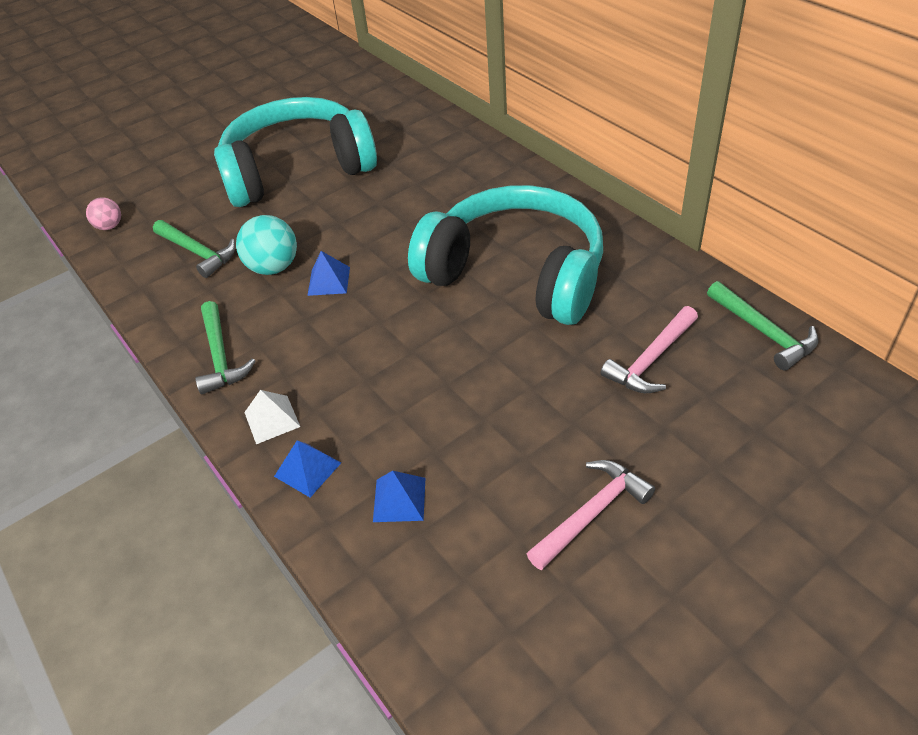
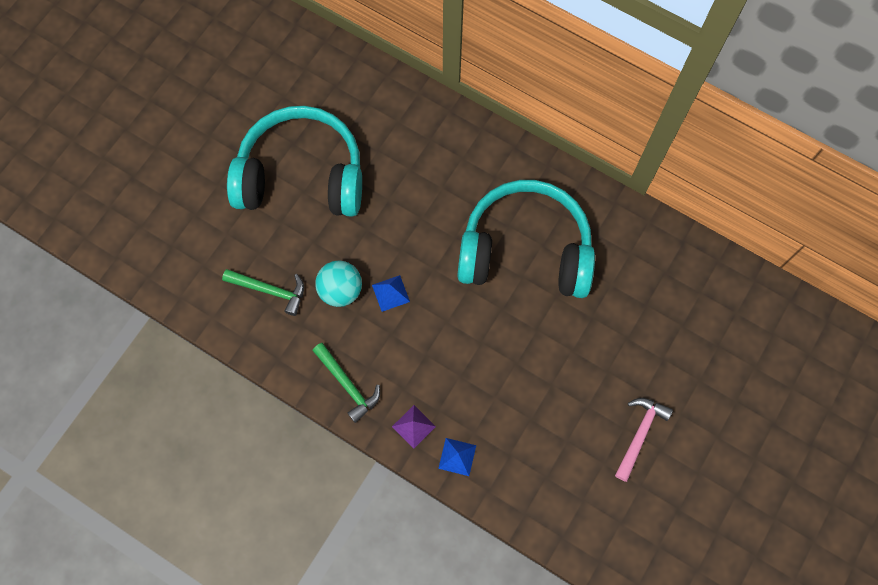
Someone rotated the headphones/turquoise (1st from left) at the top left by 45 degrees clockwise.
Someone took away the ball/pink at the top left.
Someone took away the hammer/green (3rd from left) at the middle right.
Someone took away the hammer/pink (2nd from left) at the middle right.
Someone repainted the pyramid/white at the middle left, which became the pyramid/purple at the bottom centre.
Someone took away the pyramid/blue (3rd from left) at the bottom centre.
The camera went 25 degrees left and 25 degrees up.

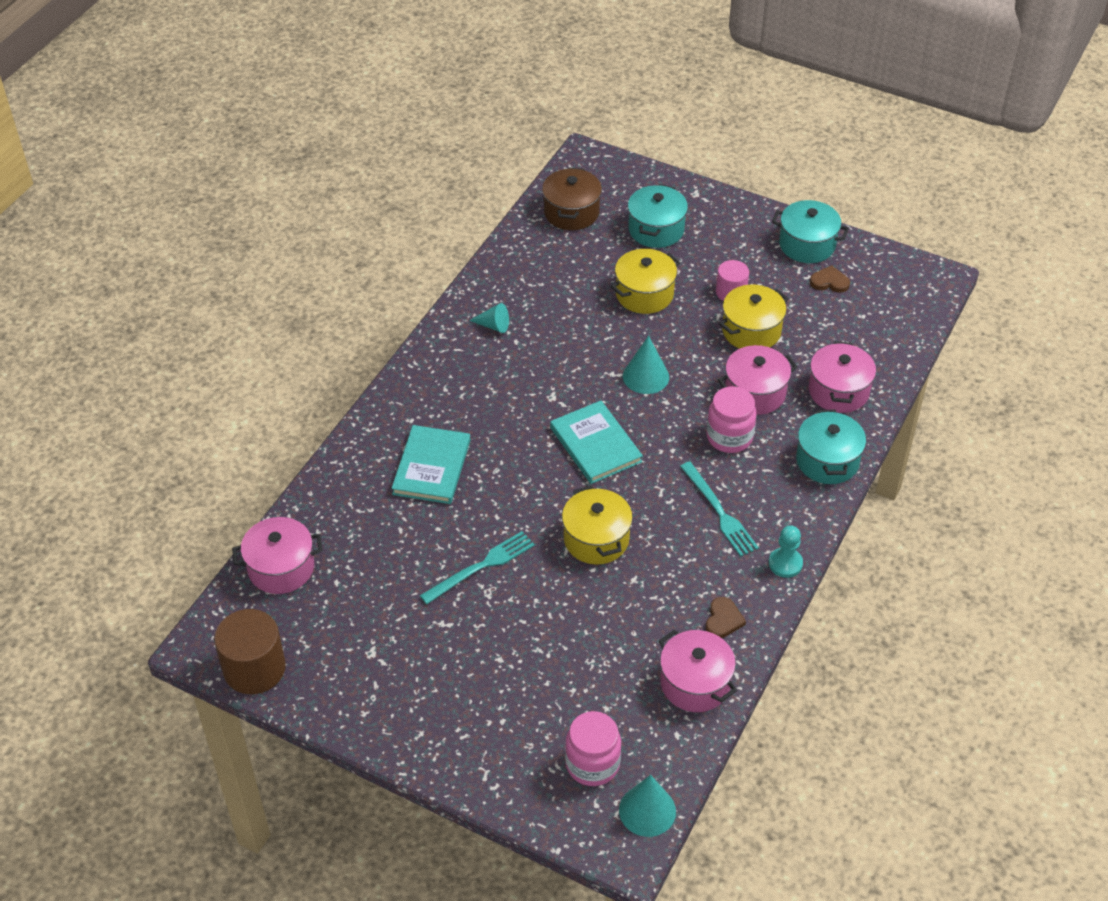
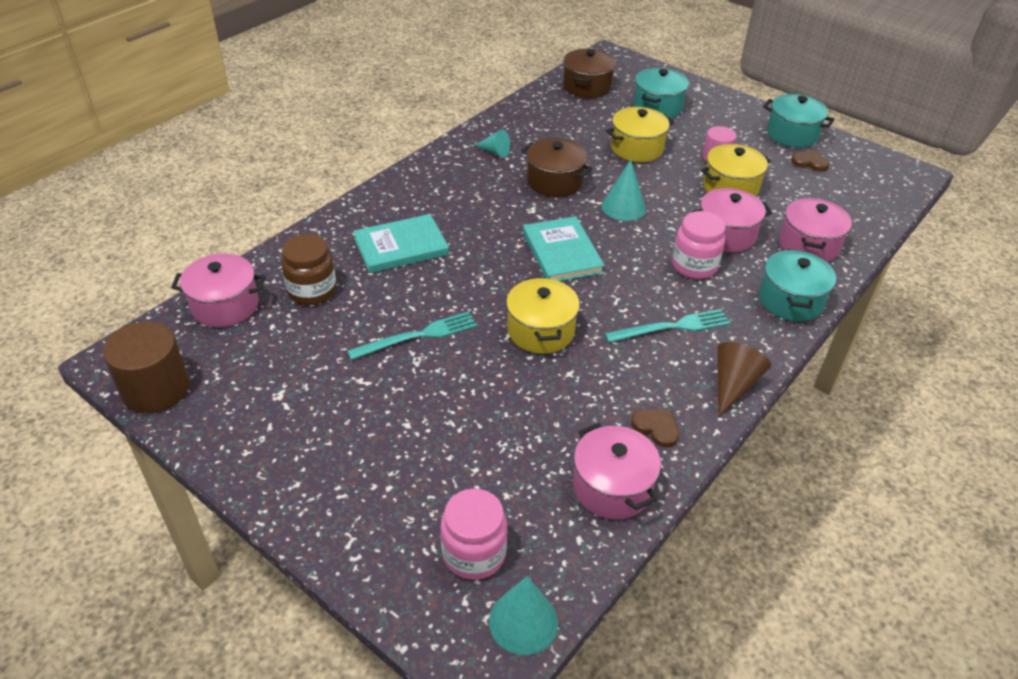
Someone rotated the book/turquoise (1st from left) at the centre by 45 degrees clockwise.
Someone rotated the fork/turquoise (2nd from left) at the centre by 90 degrees counterclockwise.
Someone swapped the pawn/turquoise at the middle right for the cone/brown at the middle right.
Someone rotated the heart/brown (1st from left) at the bottom centre by 75 degrees counterclockwise.
Someone put down the pot/brown (1st from left) at the top centre.
Someone put down the jar/brown at the middle left.
The camera went 10 degrees right and 5 degrees down.

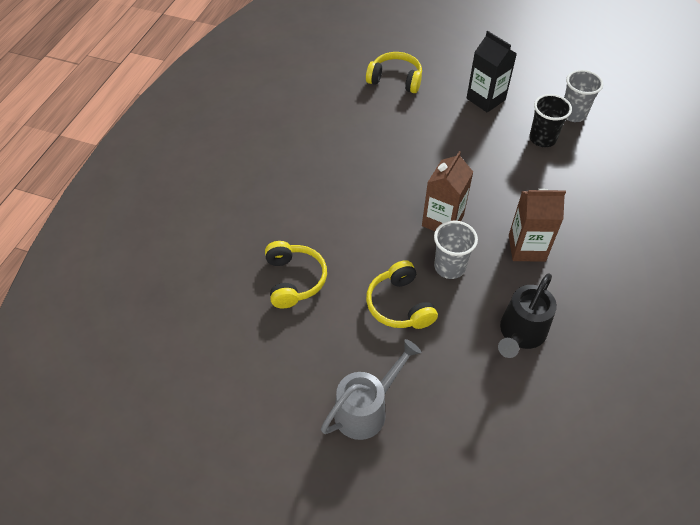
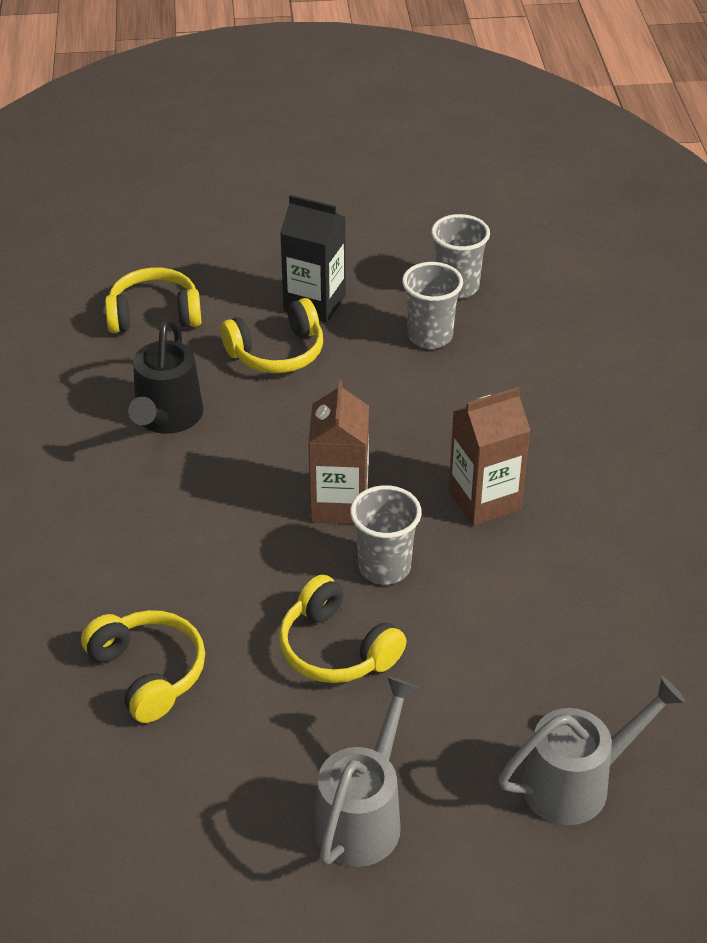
Someone repainted the cup/black at the top right, which became the cup/grey (2nd from left) at the top centre.
Someone carried the watering can/black from the middle right to the middle left.
Someone put down the headphones/yellow (3rd from left) at the centre.
Someone put down the watering can/grey (2nd from left) at the bottom right.
The camera went 25 degrees left and 10 degrees down.

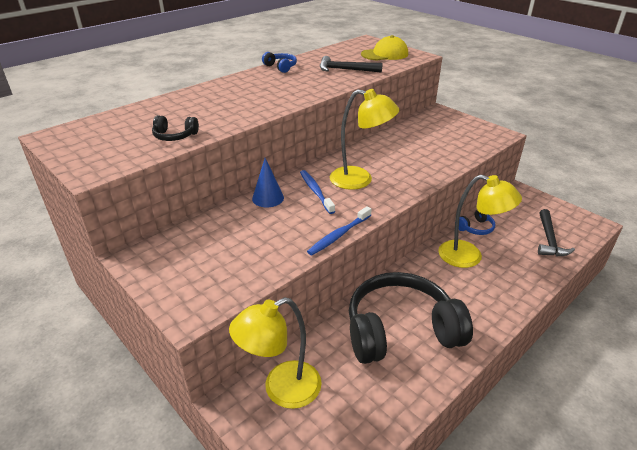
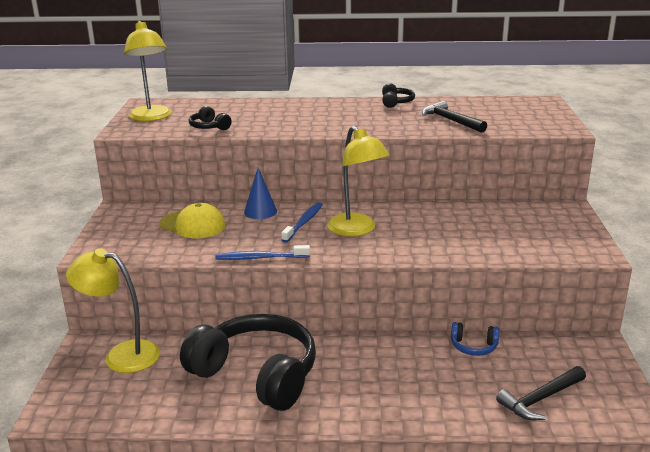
Someone carried the cap/yellow from the top centre to the middle left.
Someone repainted the headphones/blue (1st from left) at the top centre, which became the headphones/black (3rd from left) at the top centre.
Someone carried the lamp/yellow (3rd from left in the first image) from the middle right to the top left.
The camera went 45 degrees right and 10 degrees down.

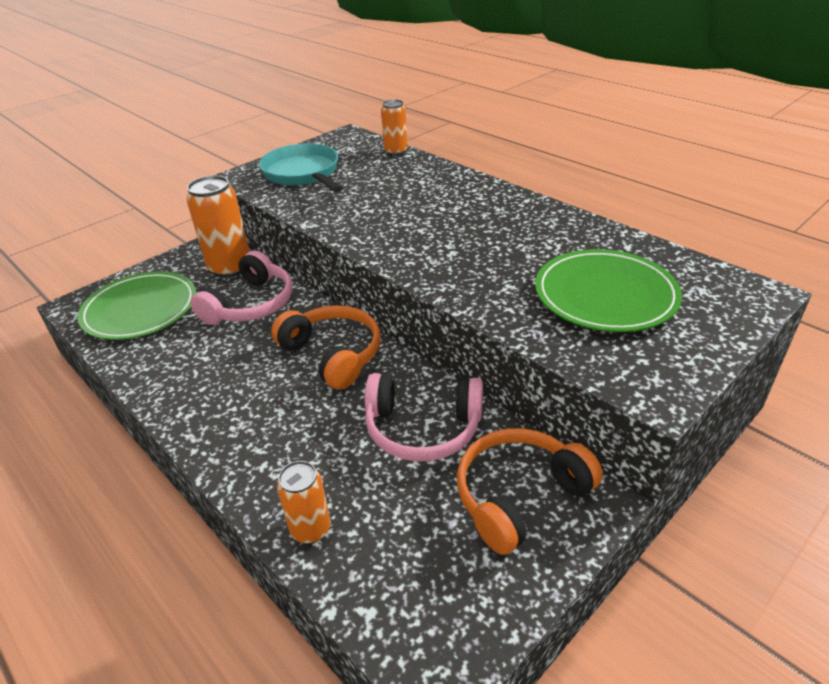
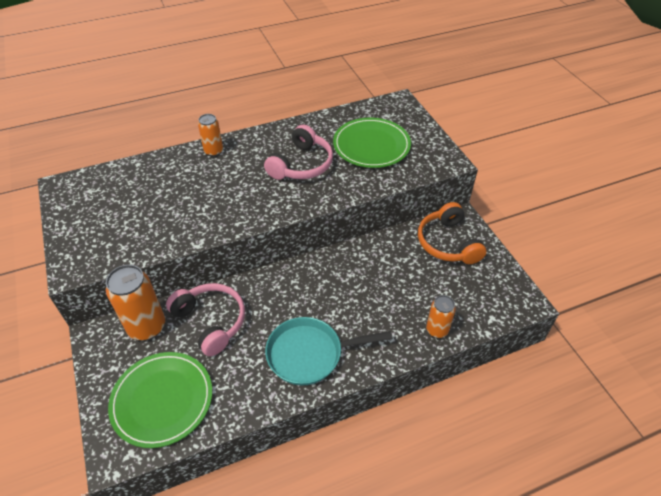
Someone carried the can/orange (3rd from left in the first image) from the top centre to the top left.
Someone carried the pan/turquoise from the top centre to the bottom centre.
Someone took away the headphones/orange (1st from left) at the centre.
Someone carried the headphones/pink (2nd from left) from the centre to the top centre.
The camera went 70 degrees left and 10 degrees up.

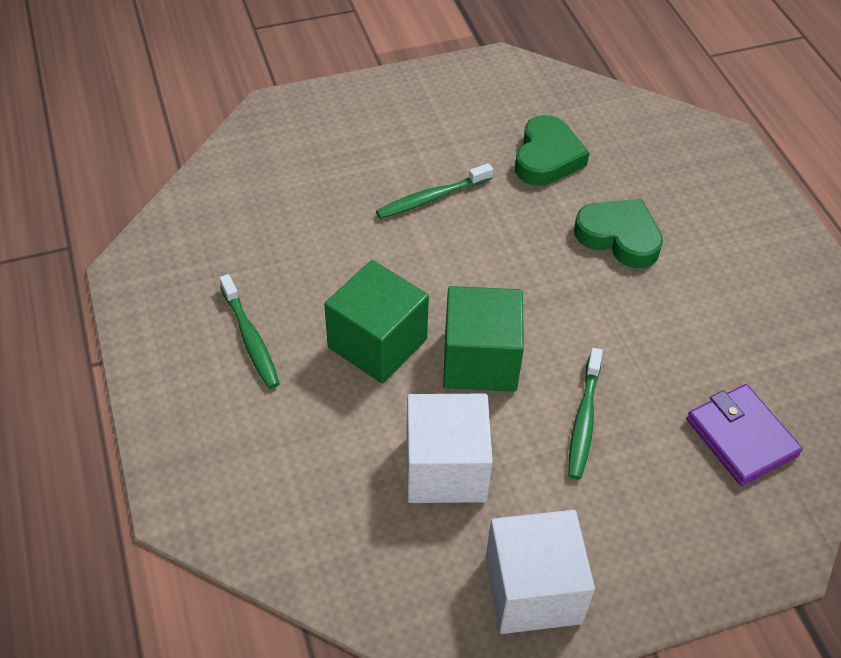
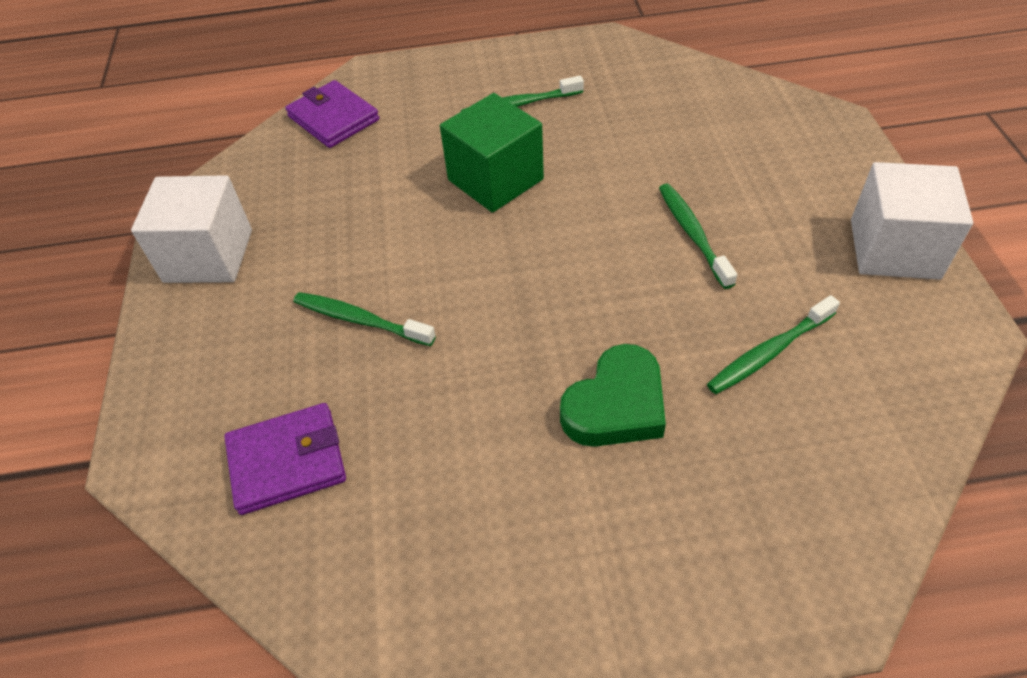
Someone swapped the heart/green (1st from left) at the top centre for the toothbrush/green (4th from left) at the middle right.
Someone took away the cube/green (2nd from left) at the centre.
Someone carried the cube/white (1st from left in the first image) from the bottom centre to the top right.
Someone put down the wallet/purple (2nd from left) at the top left.
The camera went 105 degrees right and 0 degrees up.

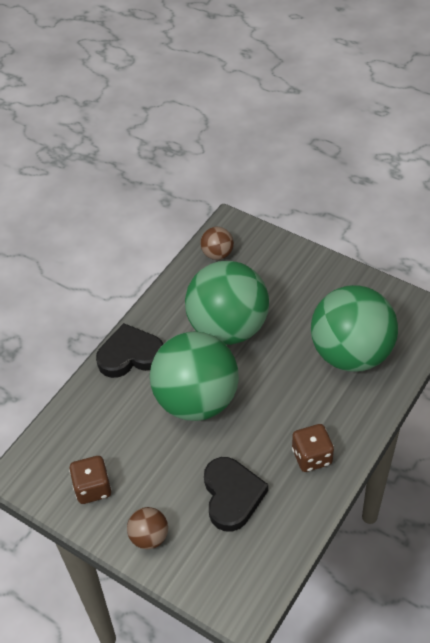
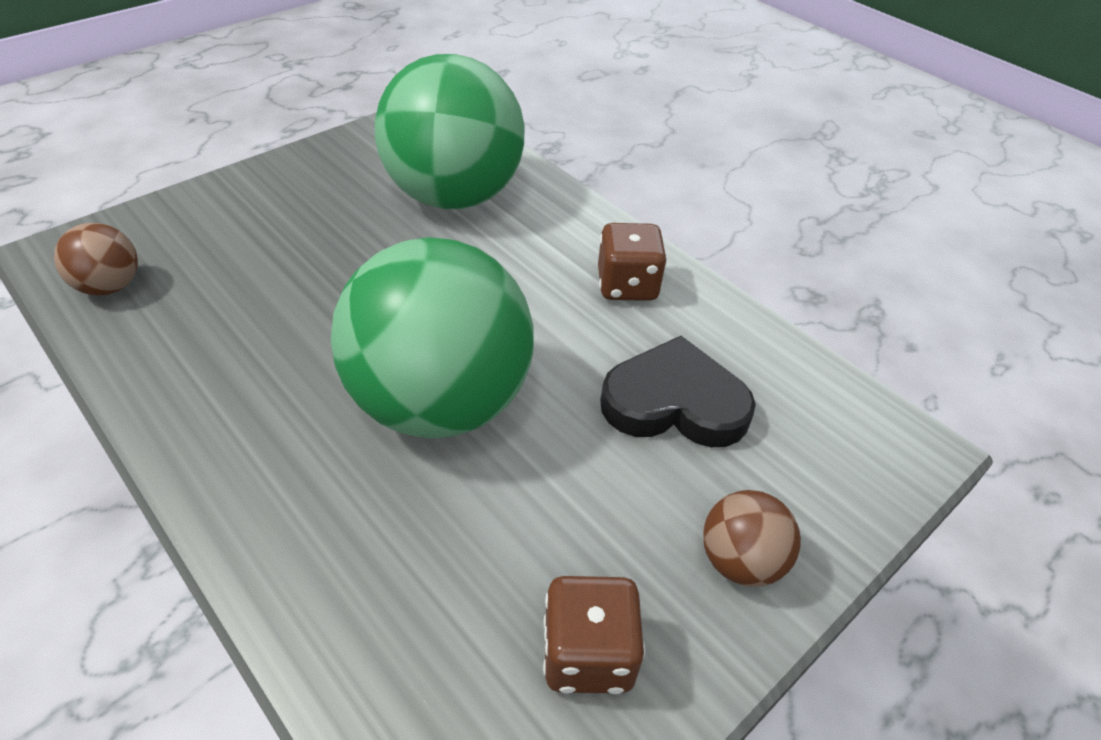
Someone took away the ball/green (2nd from left) at the centre.
Someone took away the heart/black (1st from left) at the middle left.
The camera went 80 degrees left and 5 degrees down.

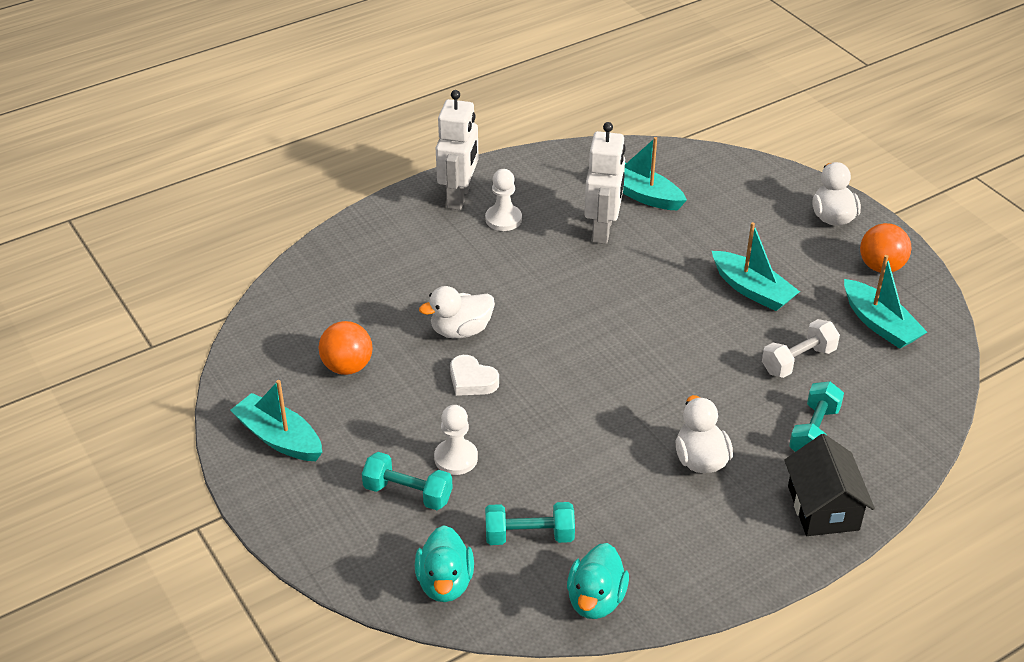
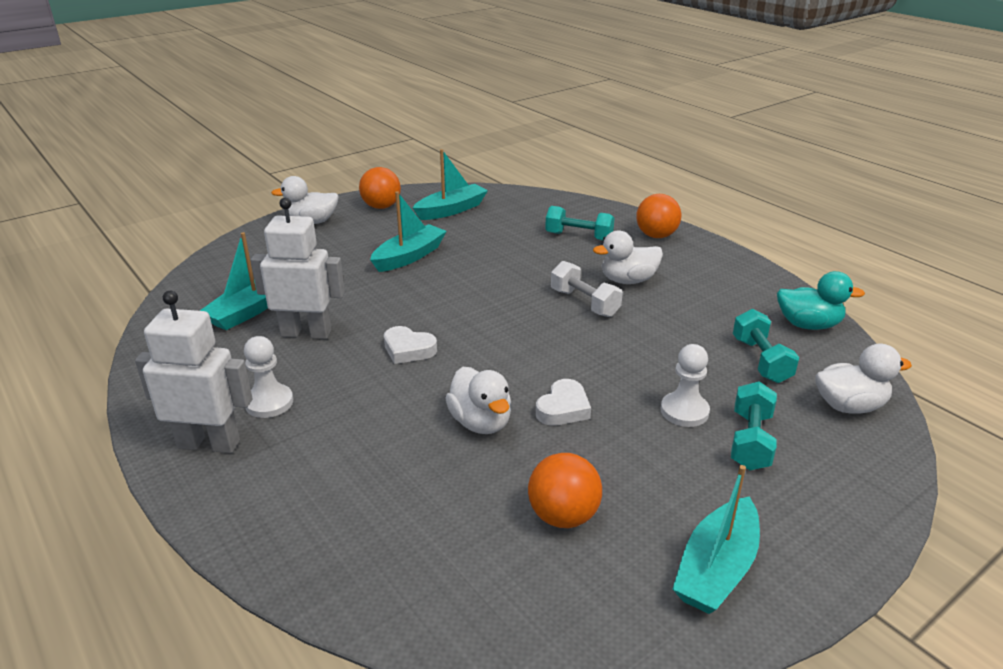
Someone carried the dumbbell/white from the middle right to the centre.
Someone swapped the house/black at the bottom right for the ball/orange (3rd from left) at the top centre.
Someone repainted the duck/turquoise (1st from left) at the bottom centre, which became the duck/white (4th from left) at the middle right.
Someone put down the heart/white (1st from left) at the centre.
The camera went 95 degrees left and 10 degrees down.

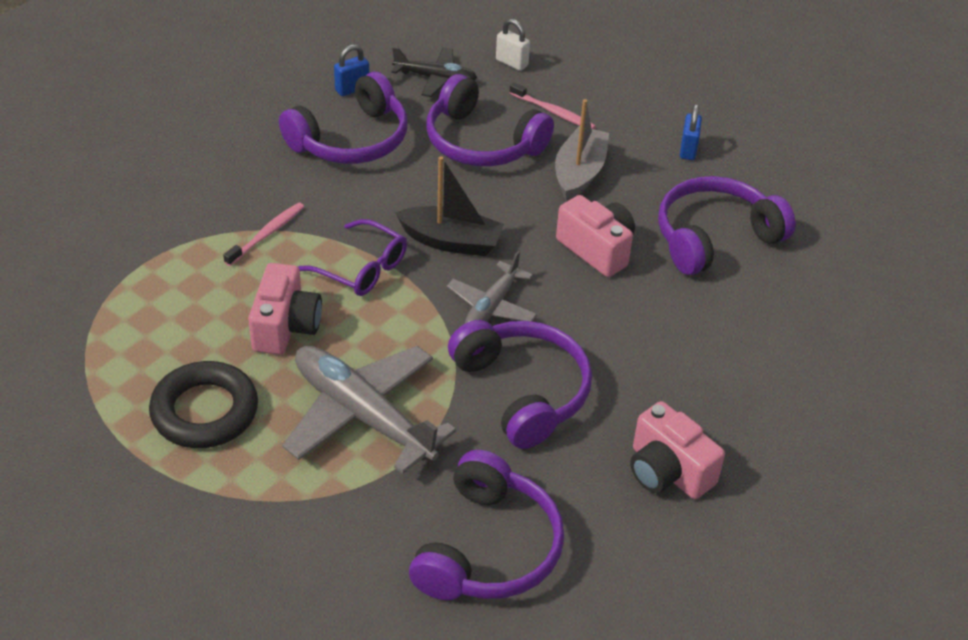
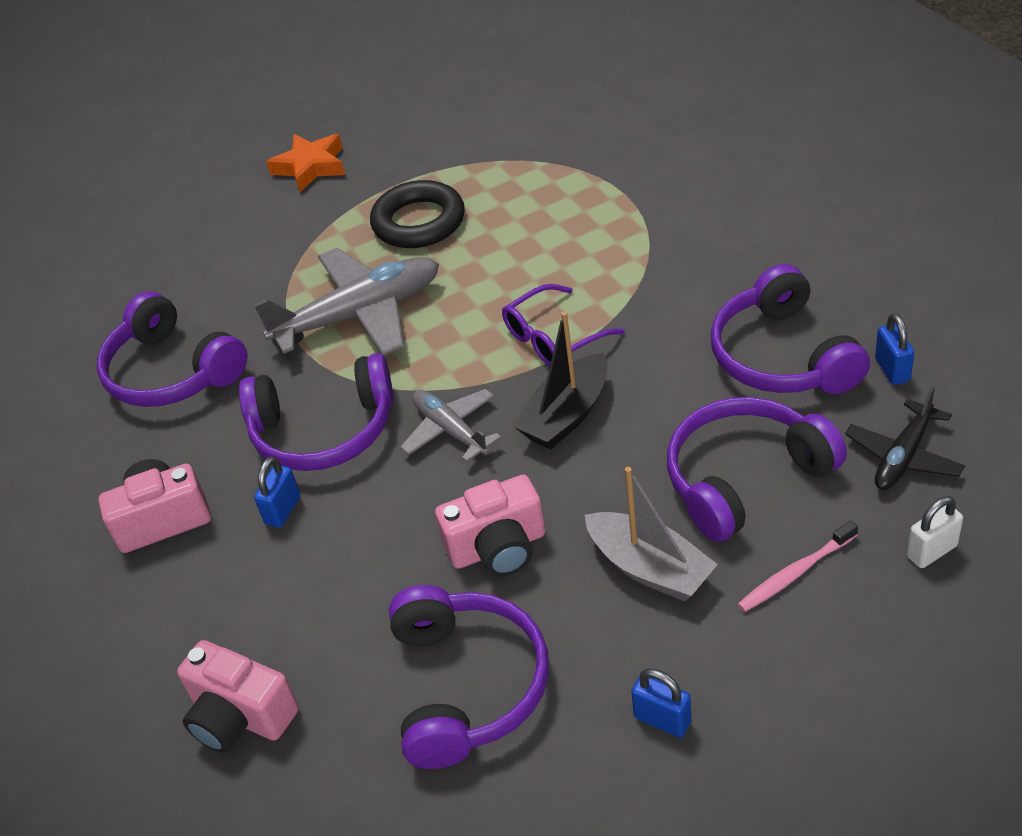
Someone took away the toothbrush/pink (1st from left) at the middle left.
Someone carried the camera/pink (1st from left in the first image) from the middle left to the bottom left.
Someone put down the star/orange at the top left.
Someone put down the padlock/blue (1st from left) at the middle left.
The camera went 120 degrees right and 0 degrees up.

